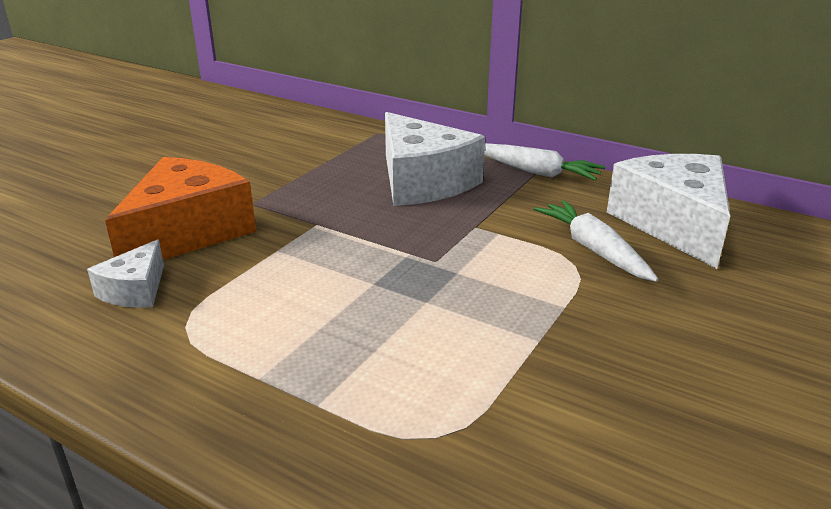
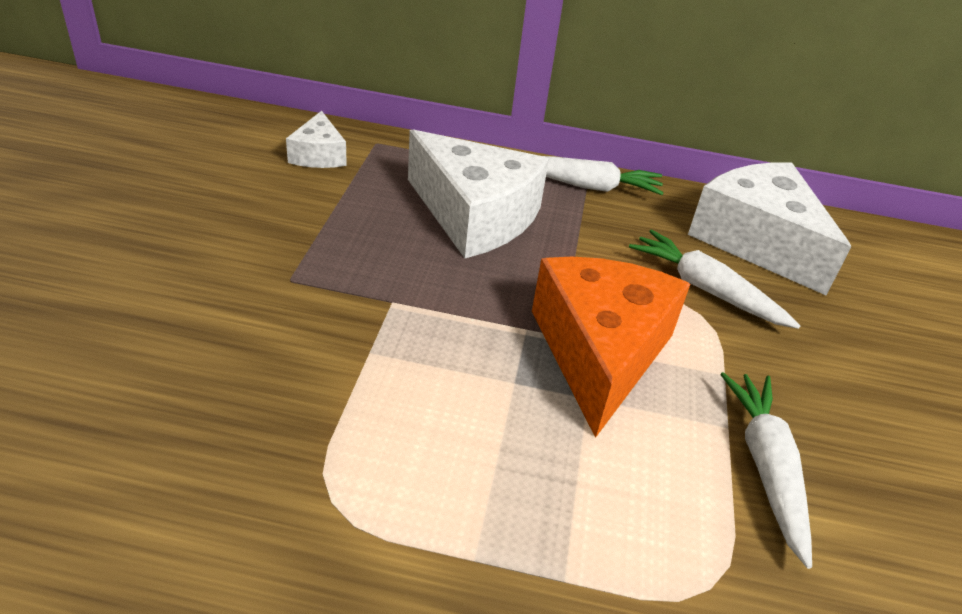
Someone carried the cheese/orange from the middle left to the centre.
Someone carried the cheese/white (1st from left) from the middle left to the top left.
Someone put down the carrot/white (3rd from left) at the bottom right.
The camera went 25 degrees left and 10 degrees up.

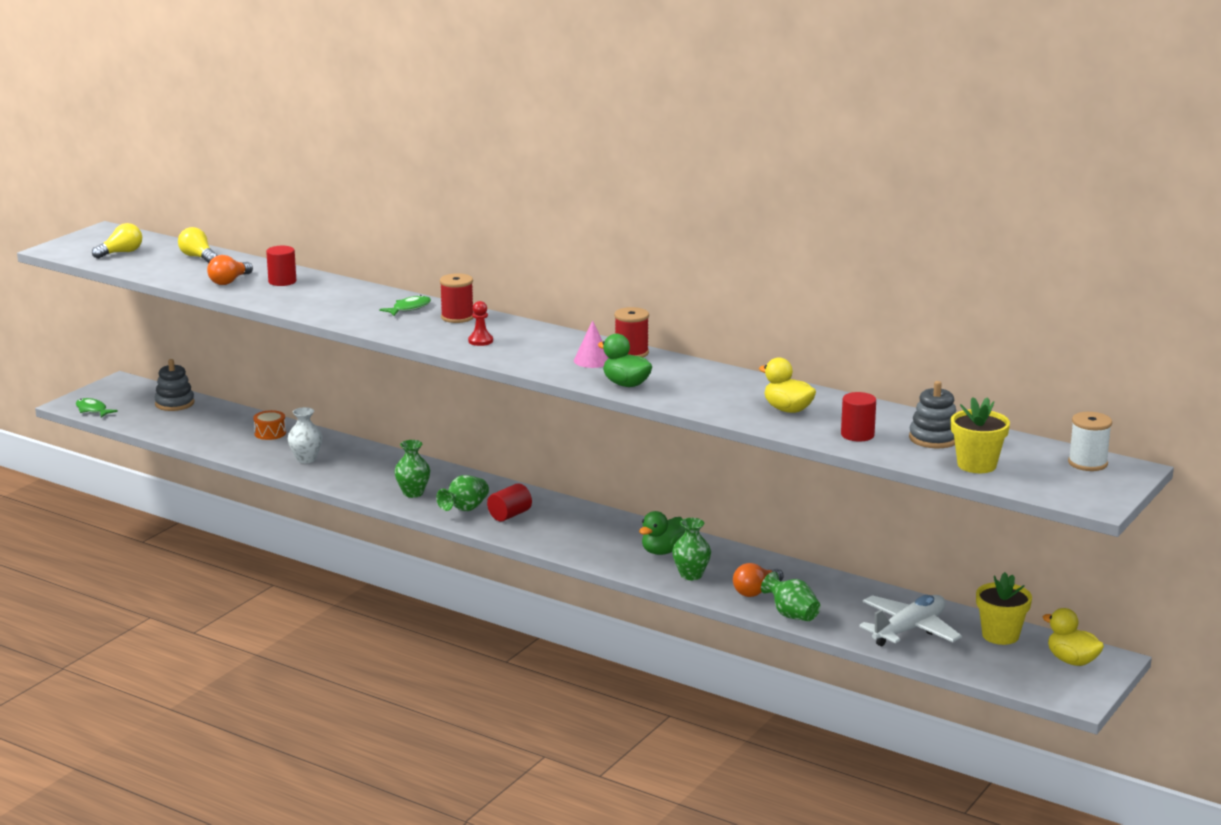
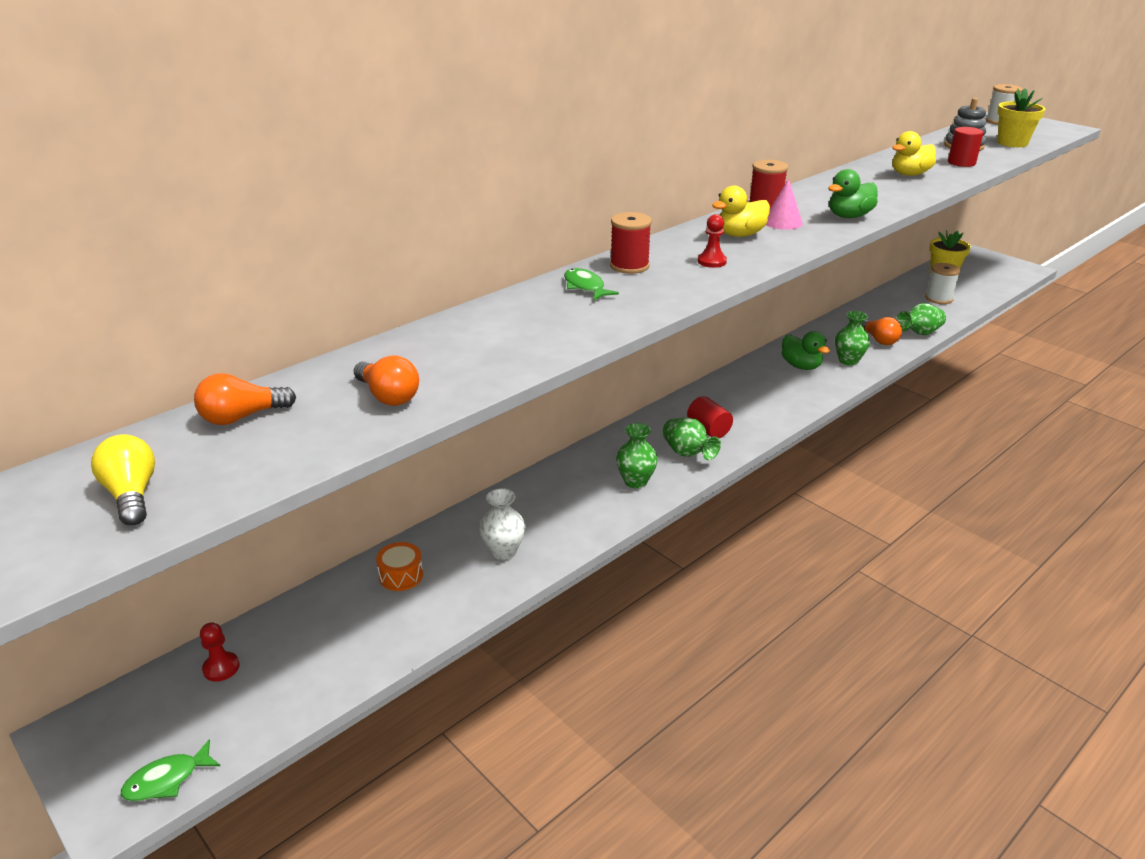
Someone repainted the light bulb/yellow (2nd from left) at the top left, which became the light bulb/orange (1st from left) at the middle left.
Someone took away the cylinder/red (1st from left) at the top left.
Someone swapped the stacking toy/grey (1st from left) at the middle left for the pawn/red (1st from left) at the bottom left.
Someone swapped the plane/white at the bottom right for the spool/white (1st from left) at the top right.
Someone carried the duck/yellow (2nd from left in the first image) from the bottom right to the top centre.
The camera went 75 degrees left and 10 degrees up.

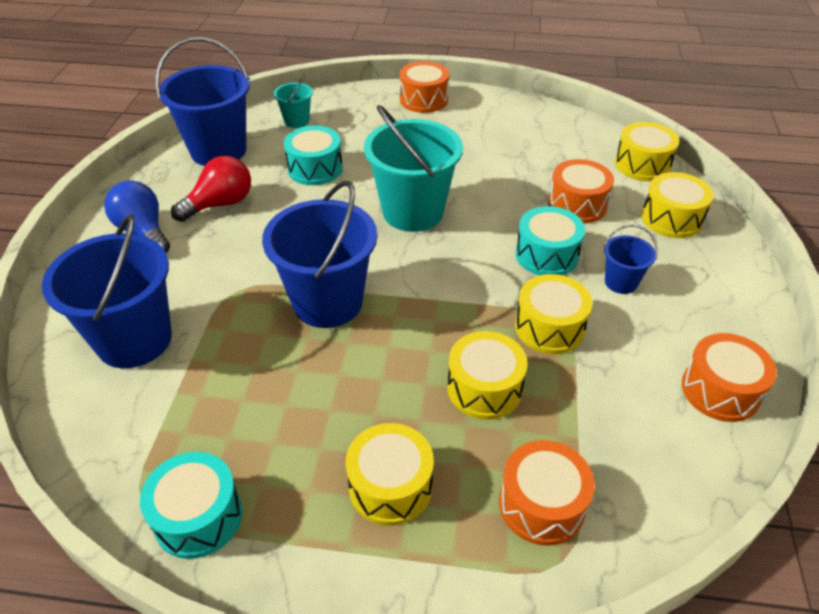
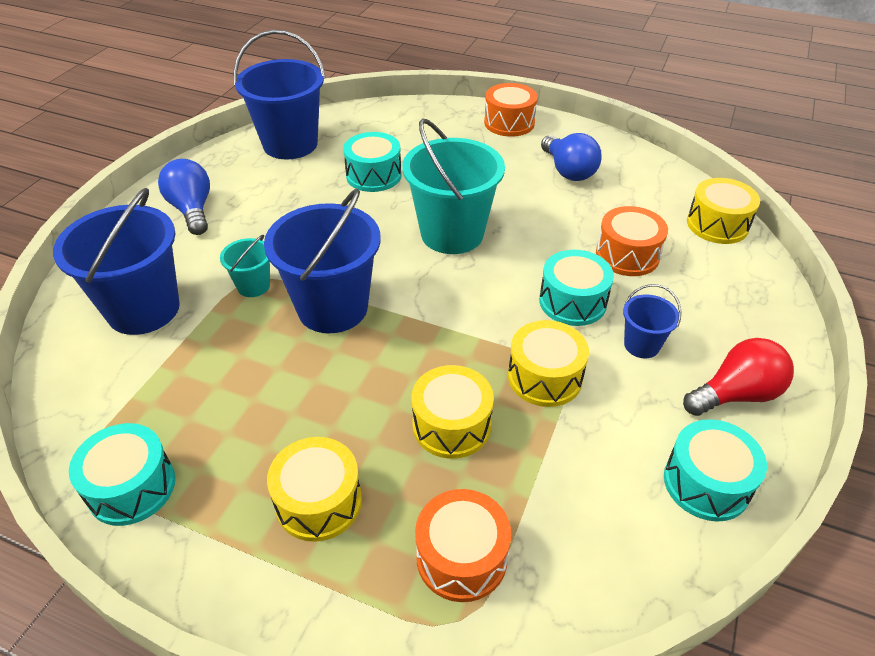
Someone carried the bucket/turquoise (1st from left) from the top centre to the middle left.
Someone carried the light bulb/red from the top left to the middle right.
Someone took away the drum/yellow (5th from left) at the middle right.
Someone repainted the drum/orange (4th from left) at the middle right, which became the drum/turquoise (4th from left) at the bottom right.
Someone put down the light bulb/blue (2nd from left) at the top centre.
The camera went 15 degrees right and 0 degrees up.

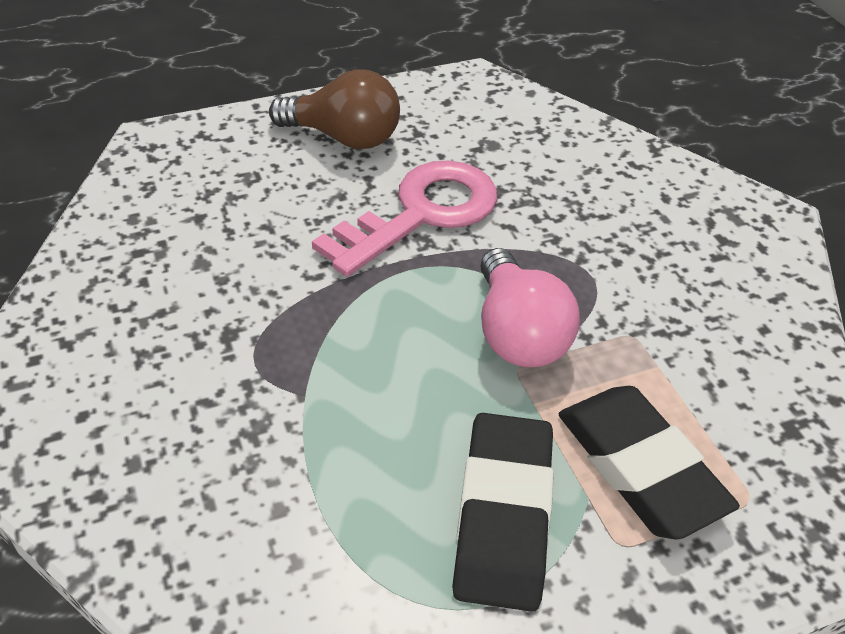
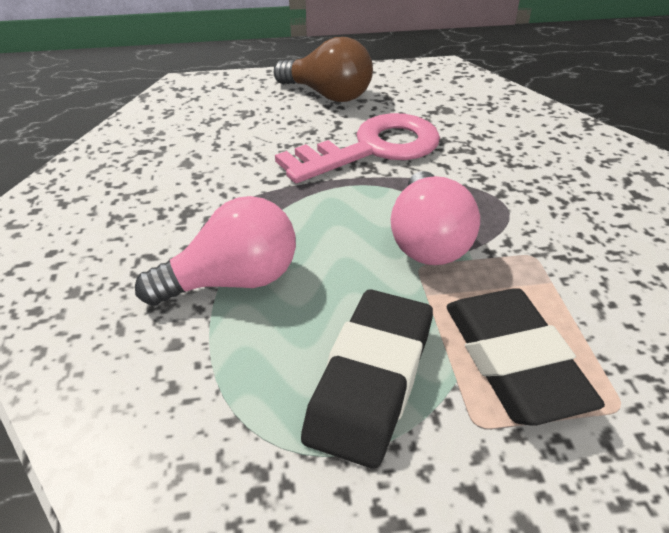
Someone put down the light bulb/pink (1st from left) at the middle left.
The camera went 15 degrees right and 5 degrees down.

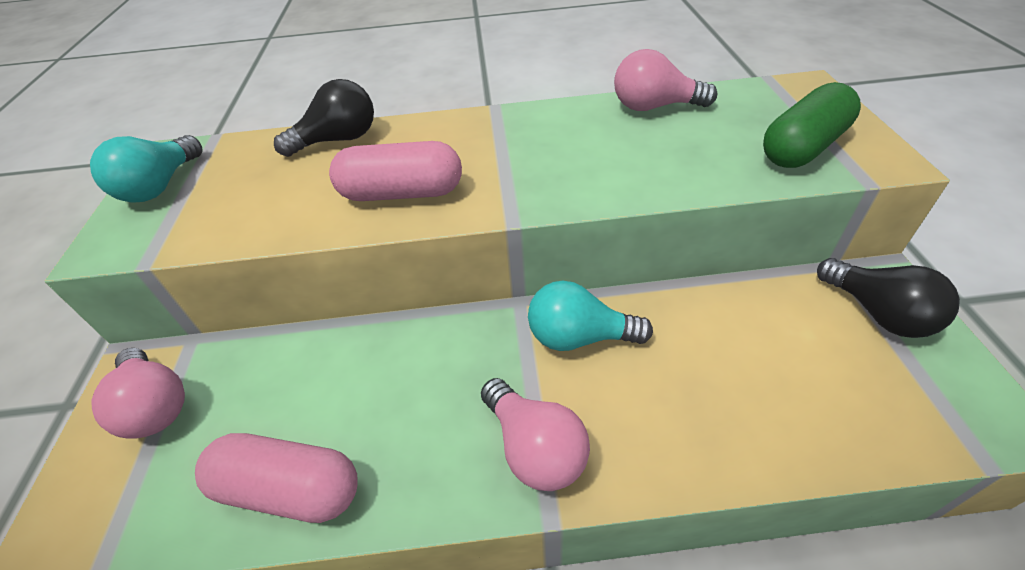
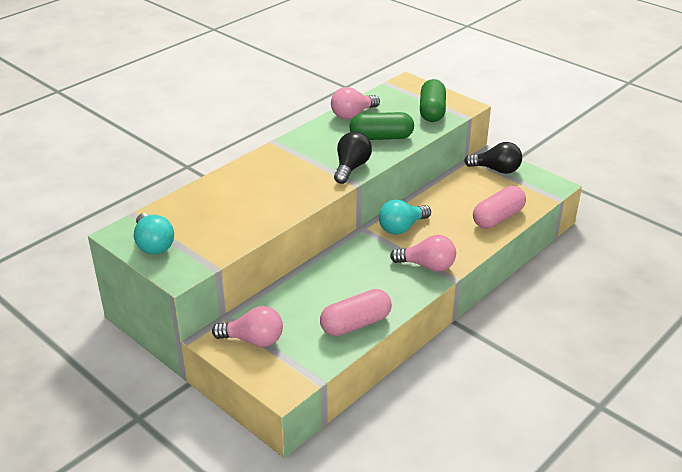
Someone carried the light bulb/black (1st from left) from the top left to the centre.
Someone carried the capsule/pink (2nd from left) from the top centre to the middle right.
Someone put down the capsule/green (1st from left) at the top centre.
The camera went 45 degrees left and 10 degrees down.

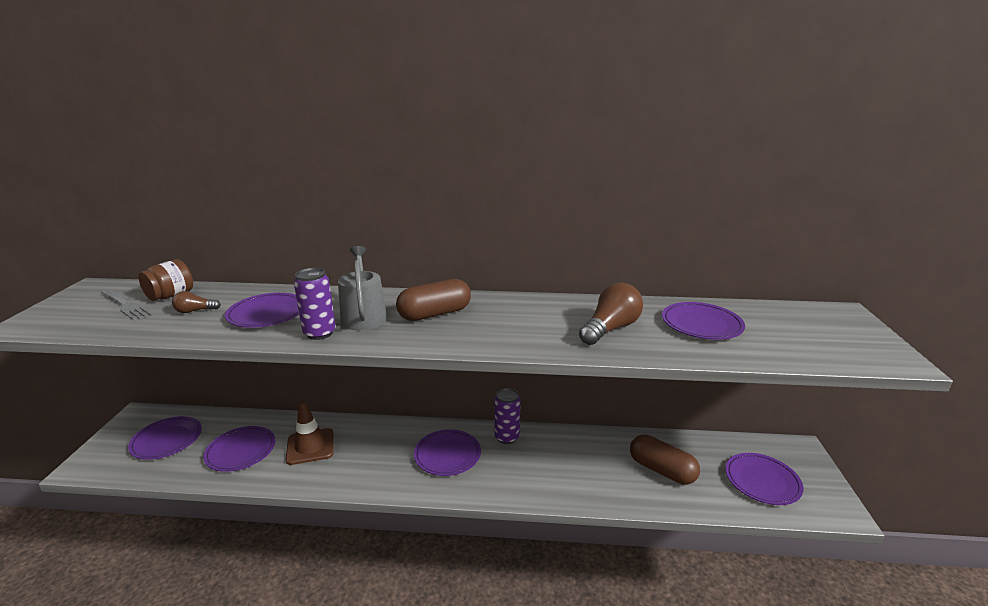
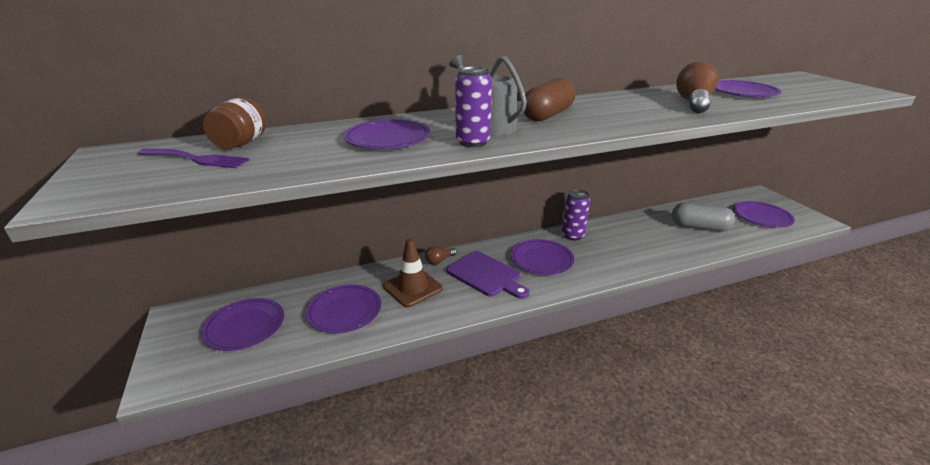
Someone repainted the fork/grey at the middle left, which became the fork/purple at the middle left.
Someone carried the light bulb/brown (1st from left) from the middle left to the centre.
Someone repainted the capsule/brown (2nd from left) at the bottom right, which became the capsule/grey at the middle right.
Someone put down the cutting board/purple at the centre.
The camera went 25 degrees left and 5 degrees up.

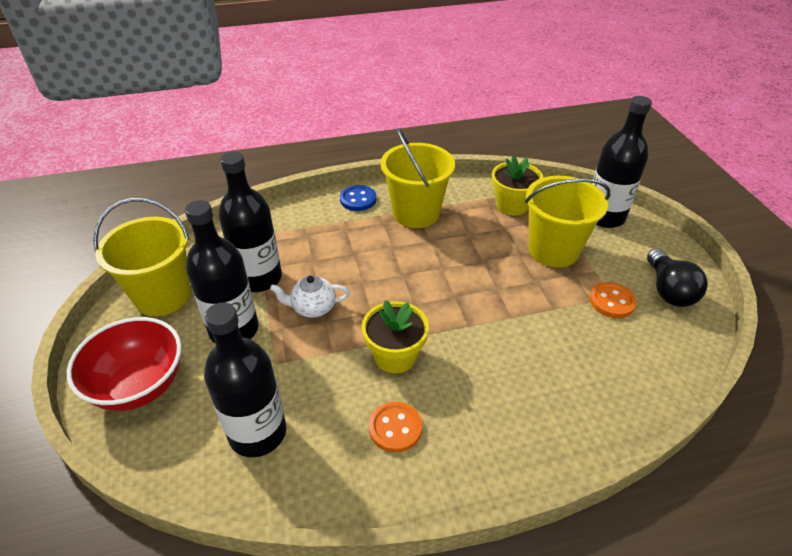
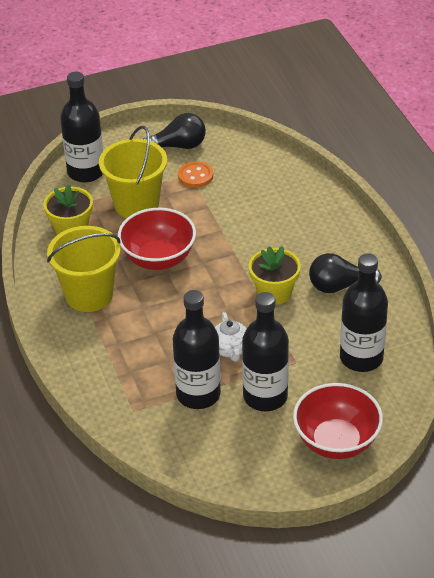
Someone took away the button/blue at the centre.
Someone took away the bucket/yellow (1st from left) at the middle left.
Someone swapped the button/orange (1st from left) at the bottom centre for the light bulb/black (2nd from left) at the middle right.
Someone put down the bowl/red (1st from left) at the centre.
The camera went 95 degrees left and 0 degrees up.

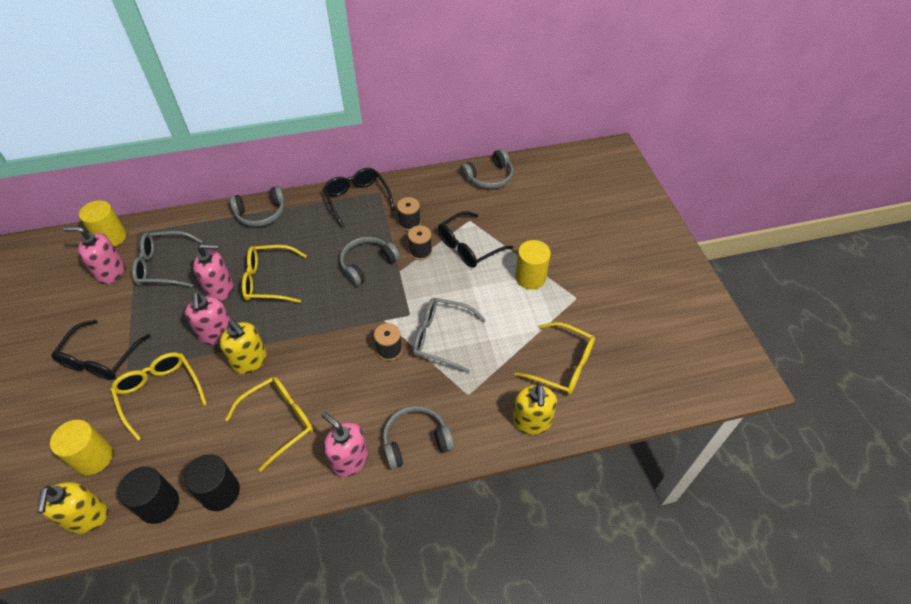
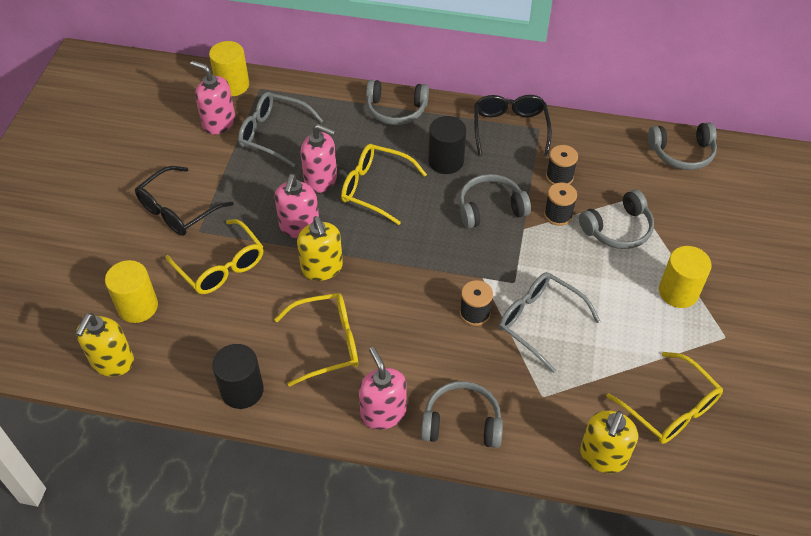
Someone swapped the glasses/black (3rd from left) at the centre for the headphones/grey (4th from left) at the middle right.
Someone rotated the glasses/yellow (1st from left) at the middle left by 150 degrees clockwise.
Someone carried the cylinder/black (1st from left in the first image) from the bottom left to the top centre.
The camera went 25 degrees right and 0 degrees up.

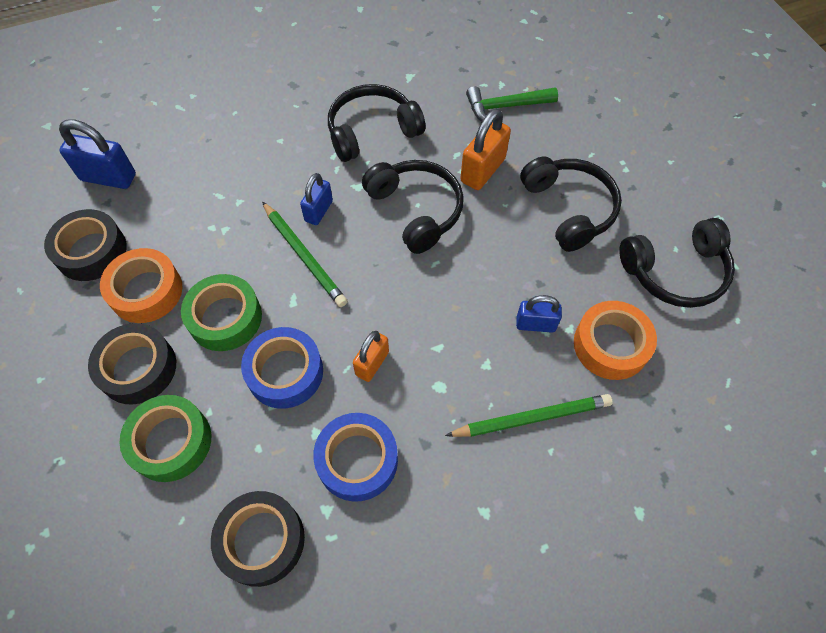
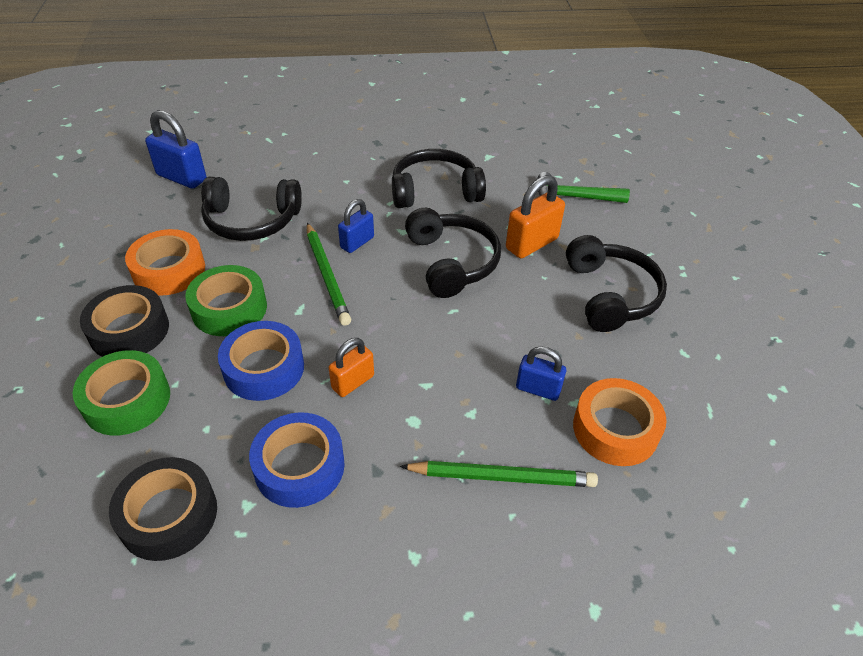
Someone took away the tape/black (1st from left) at the middle left.
Someone carried the headphones/black (4th from left in the first image) from the middle right to the top left.
The camera went 15 degrees right and 15 degrees down.

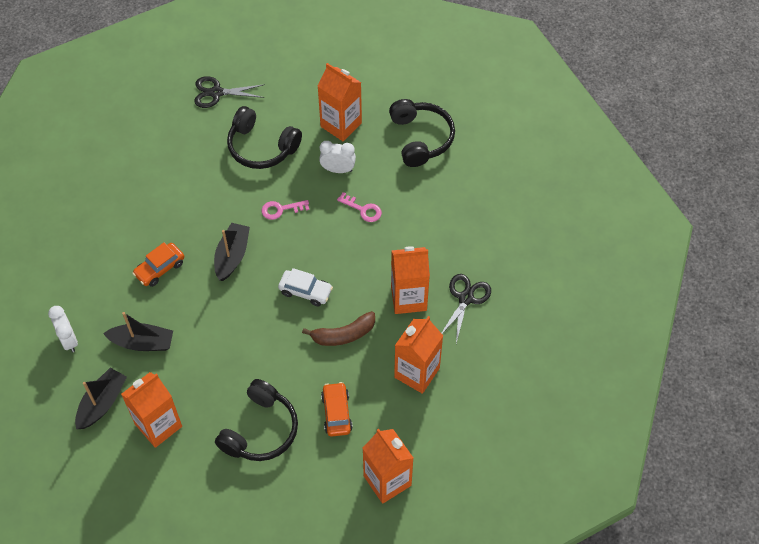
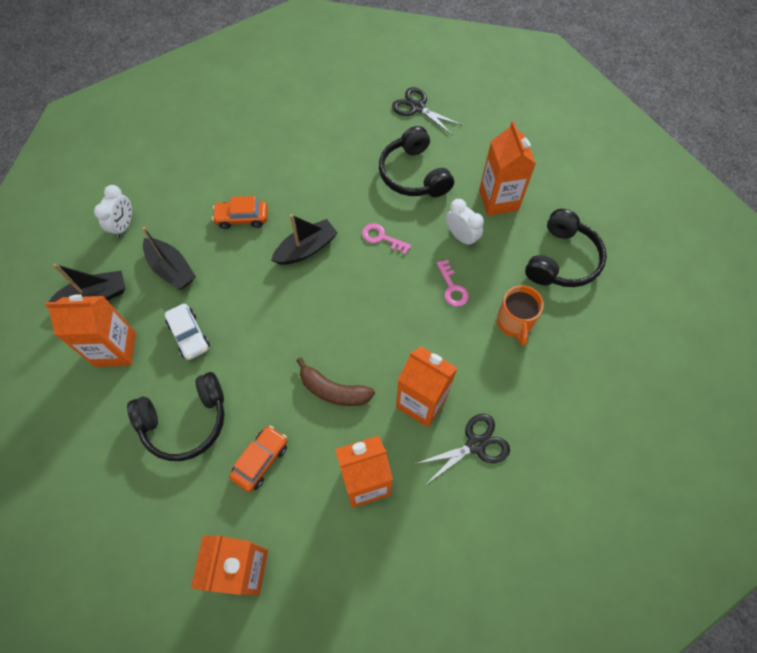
Someone carried the car/white from the centre to the middle left.
Someone put down the mug/orange at the middle right.
The camera went 40 degrees right and 5 degrees up.

